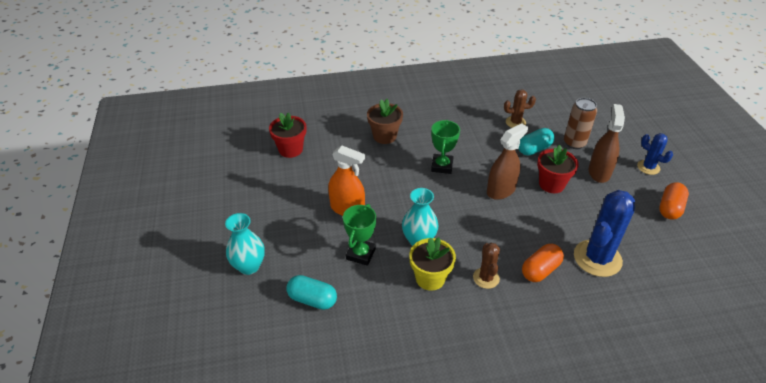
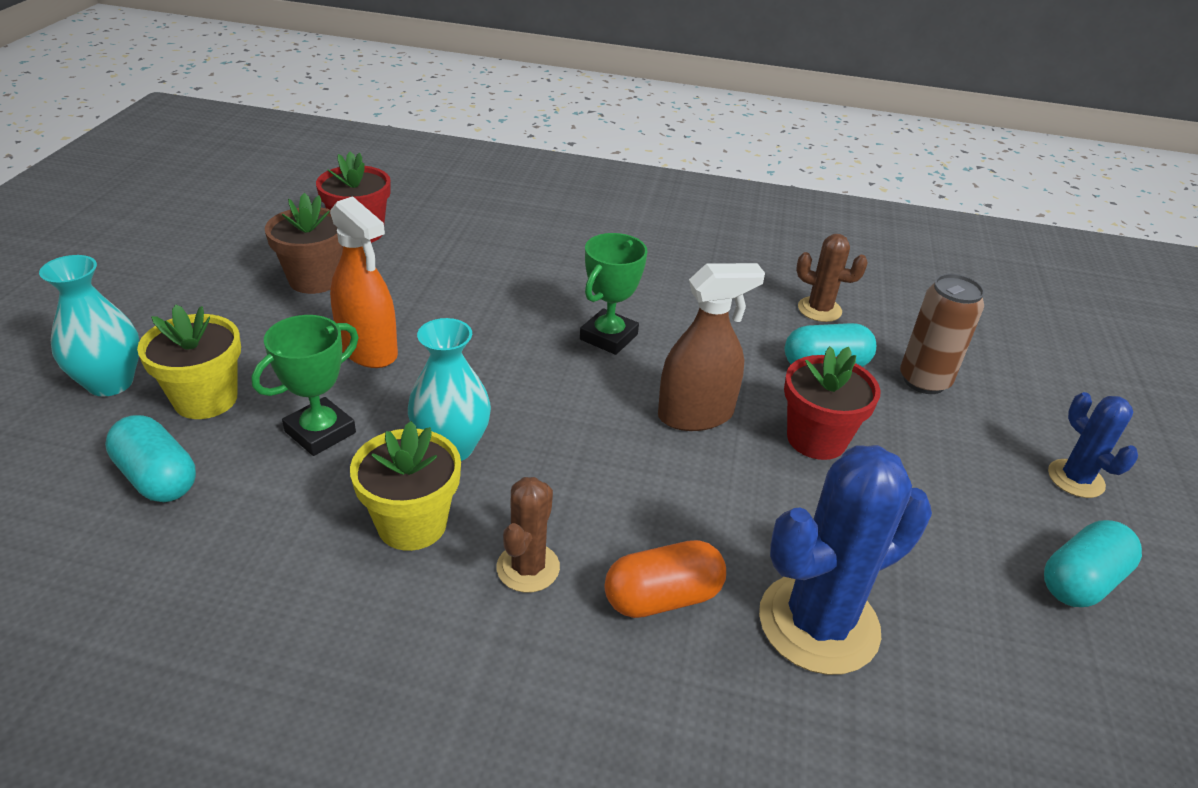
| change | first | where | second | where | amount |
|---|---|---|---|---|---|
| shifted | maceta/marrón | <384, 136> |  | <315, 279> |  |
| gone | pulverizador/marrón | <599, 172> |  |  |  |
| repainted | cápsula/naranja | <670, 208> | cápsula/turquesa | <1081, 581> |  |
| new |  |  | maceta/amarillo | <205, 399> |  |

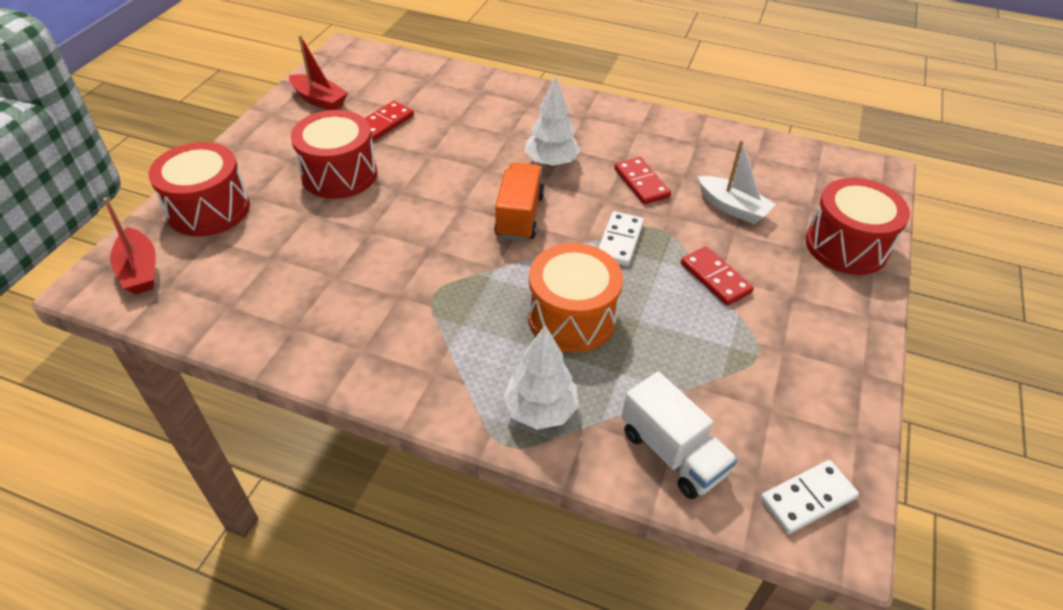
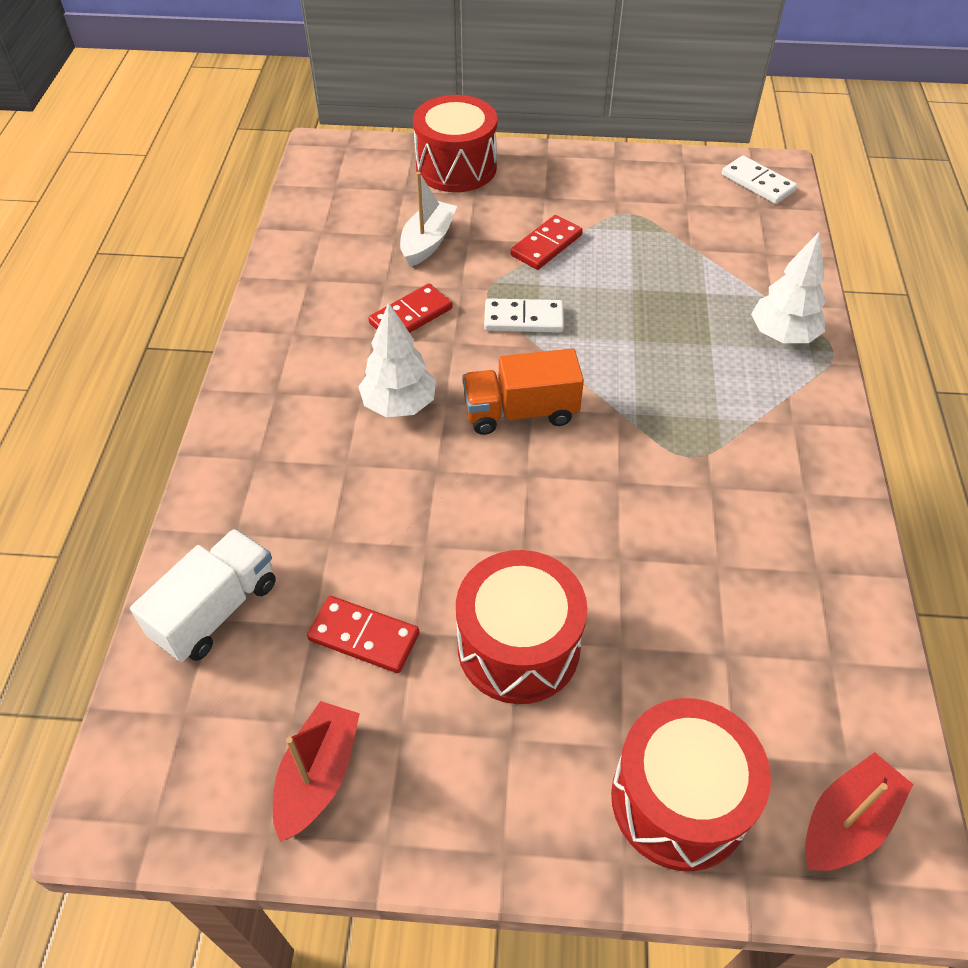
| change | first | where | second | where | amount |
|---|---|---|---|---|---|
| gone | tambor/naranja | <572, 317> |  |  |  |
| shifted | camión/blanco | <672, 452> |  | <216, 610> |  |

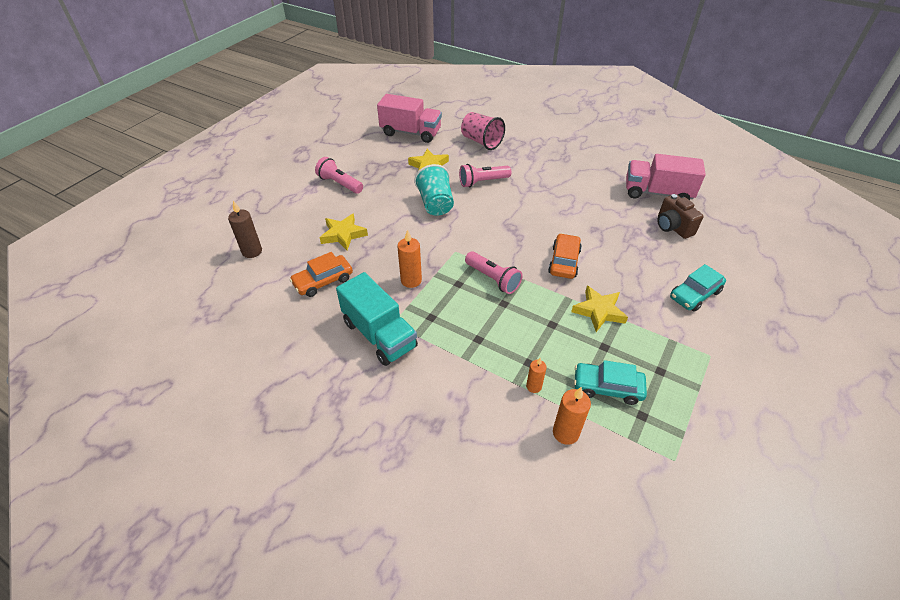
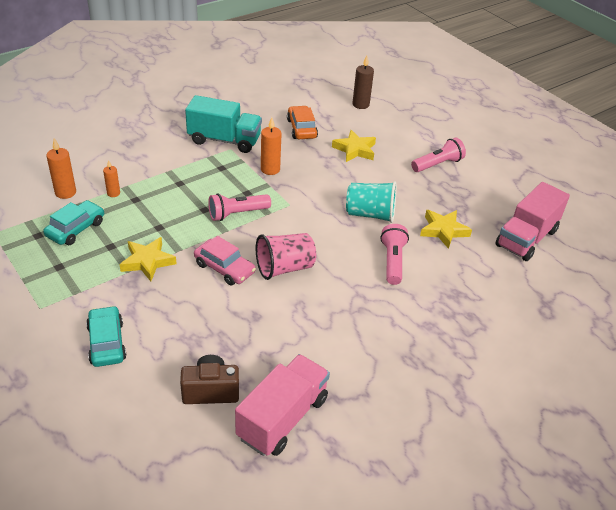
| change | first | where | second | where | amount |
|---|---|---|---|---|---|
| rotated | camión/turquesa | <379, 334> |  | <224, 140> | 150 degrees counterclockwise |
| shifted | vaso/rosa | <481, 142> |  | <284, 268> |  |
| repainted | coche/naranja | <564, 261> | coche/rosa | <224, 268> |  |

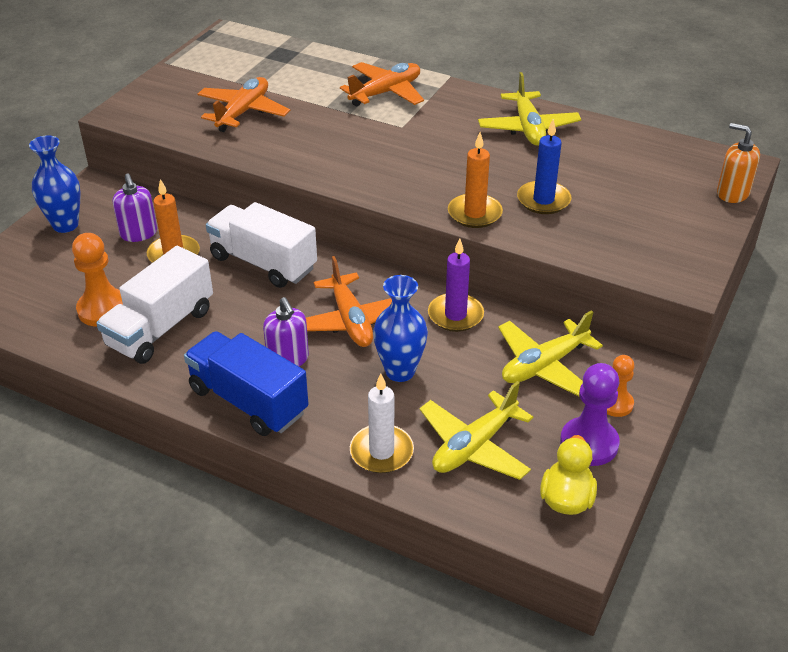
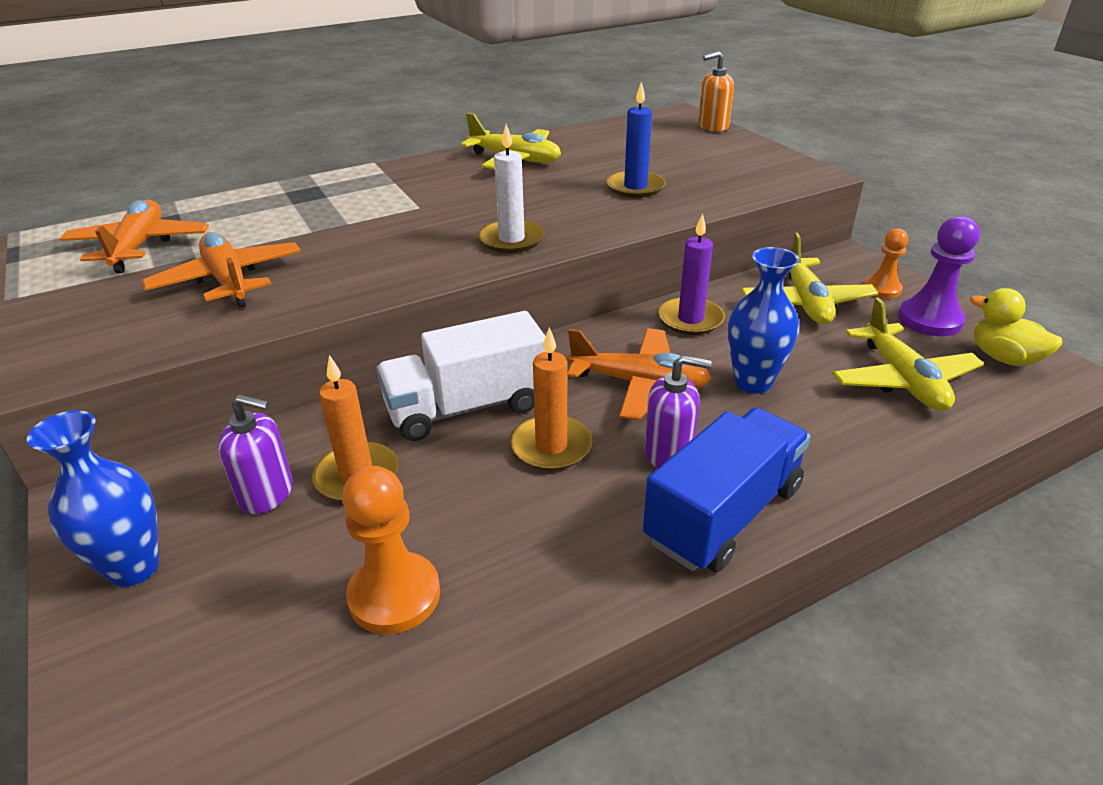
| change | first | where | second | where | amount |
|---|---|---|---|---|---|
| gone | camión/blanco | <160, 328> |  |  |  |
| rotated | camión/azul | <248, 401> |  | <723, 514> | 150 degrees clockwise |
| shifted | avión/naranja | <386, 93> |  | <139, 246> |  |
| shifted | vela/blanco | <381, 452> |  | <511, 239> |  |
| shifted | vela/naranja | <474, 213> |  | <551, 446> |  |

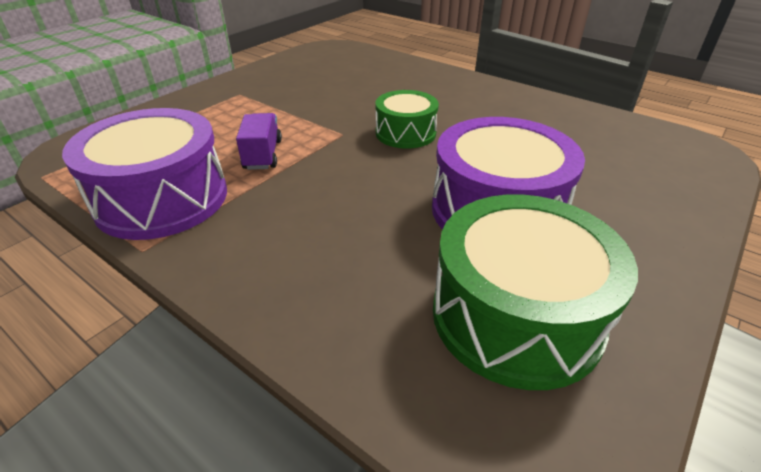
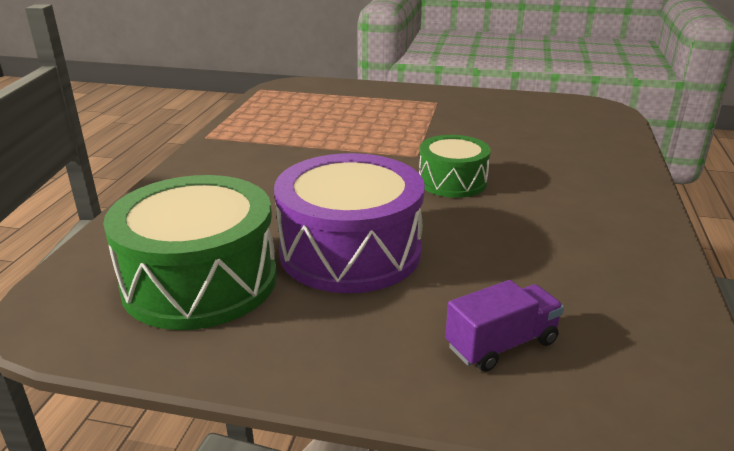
| change | first | where | second | where | amount |
|---|---|---|---|---|---|
| gone | tambor/morado | <162, 199> |  |  |  |
| shifted | camión/morado | <263, 155> |  | <501, 344> |  |

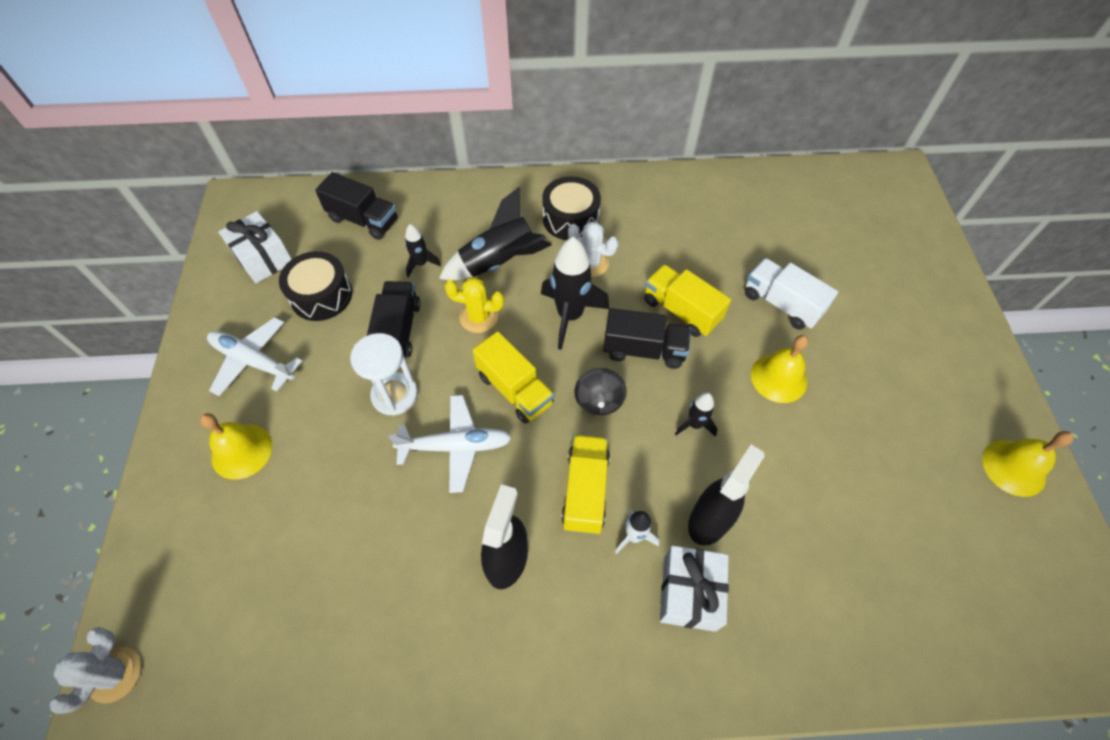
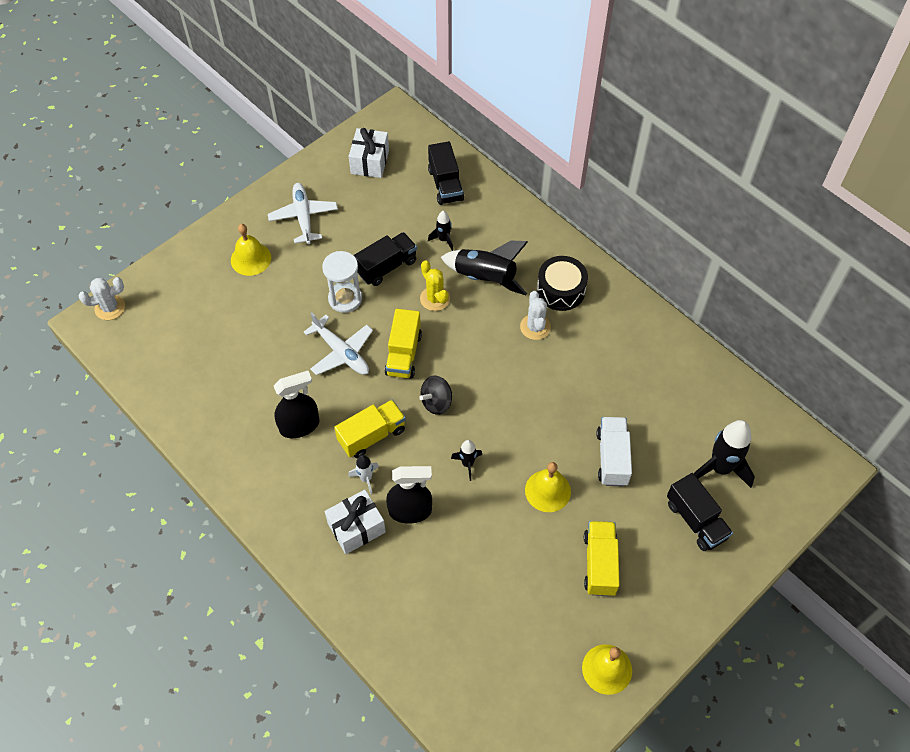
| change | first | where | second | where | amount |
|---|---|---|---|---|---|
| gone | tambor/negro | <321, 295> |  |  |  |
| shifted | cohete/negro | <570, 316> |  | <720, 468> |  |
| shifted | camión/negro | <644, 350> |  | <695, 520> |  |
| shifted | camión/amarillo | <681, 311> |  | <599, 564> |  |

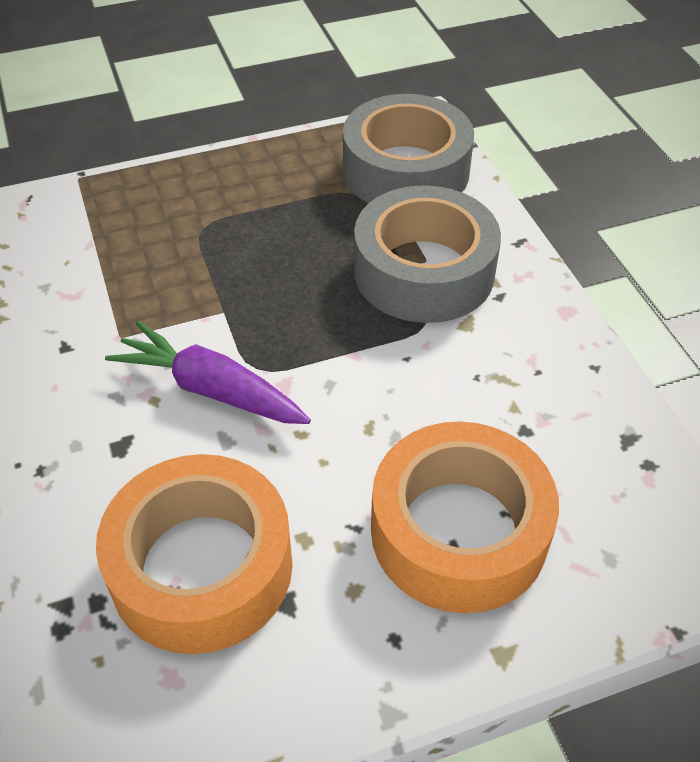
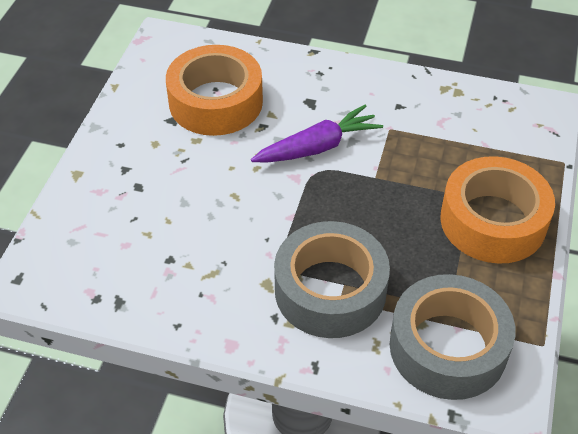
| change | first | where | second | where | amount |
|---|---|---|---|---|---|
| shifted | cinta adhesiva/naranja | <459, 531> |  | <493, 221> |  |

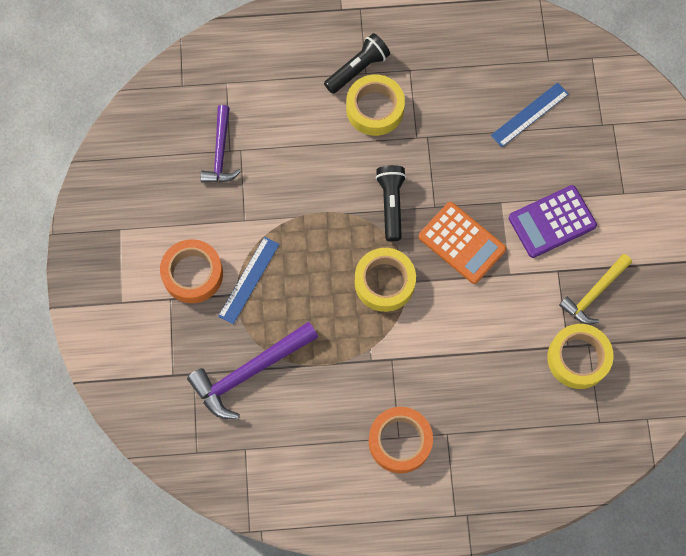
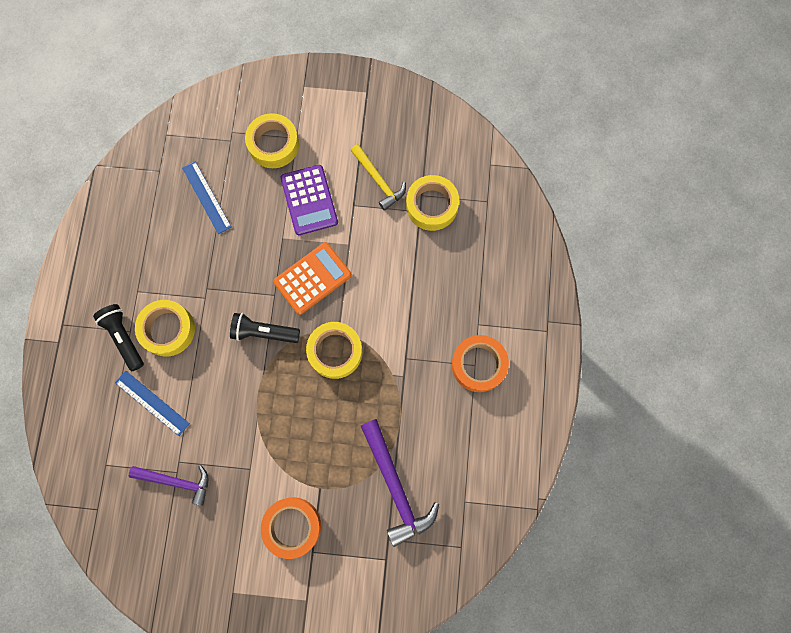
| change | first | where | second | where | amount |
|---|---|---|---|---|---|
| shifted | regla/azul | <248, 280> |  | <152, 403> |  |
| new |  |  | cinta adhesiva/amarillo | <273, 144> |  |

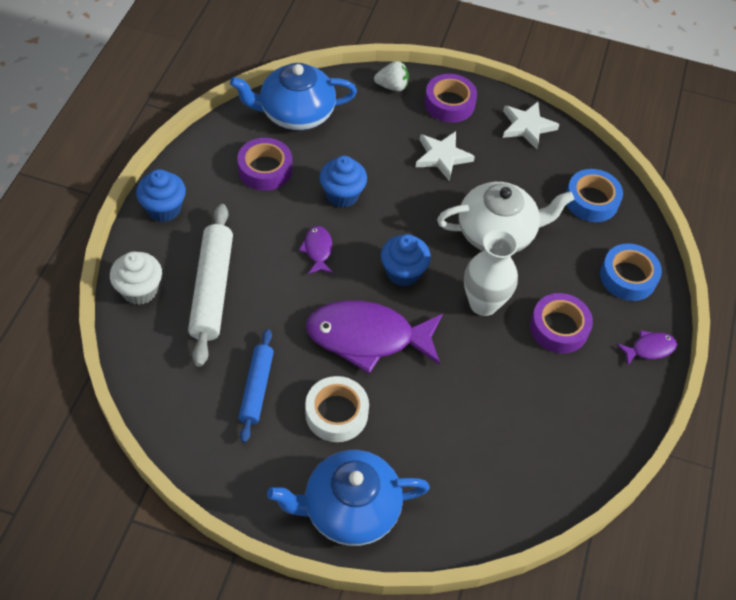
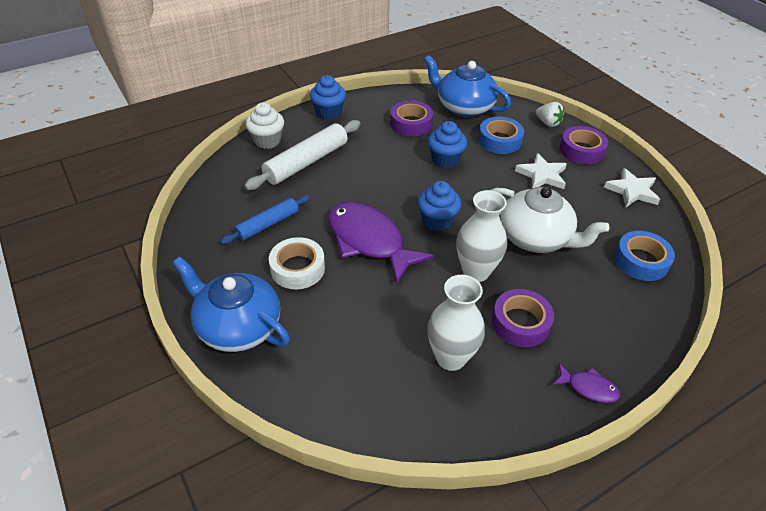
| change | first | where | second | where | amount |
|---|---|---|---|---|---|
| gone | pez/morado | <318, 250> |  |  |  |
| shifted | cinta adhesiva/azul | <628, 277> |  | <499, 140> |  |
| new |  |  | florero/blanco | <451, 357> |  |

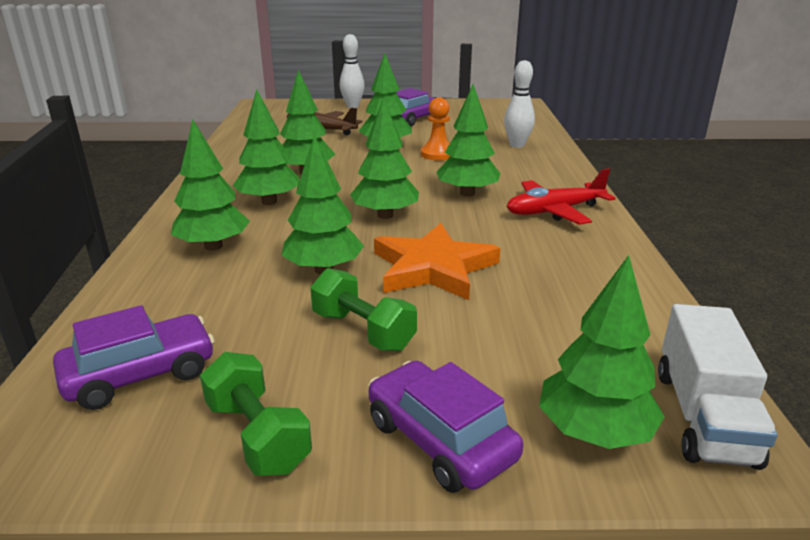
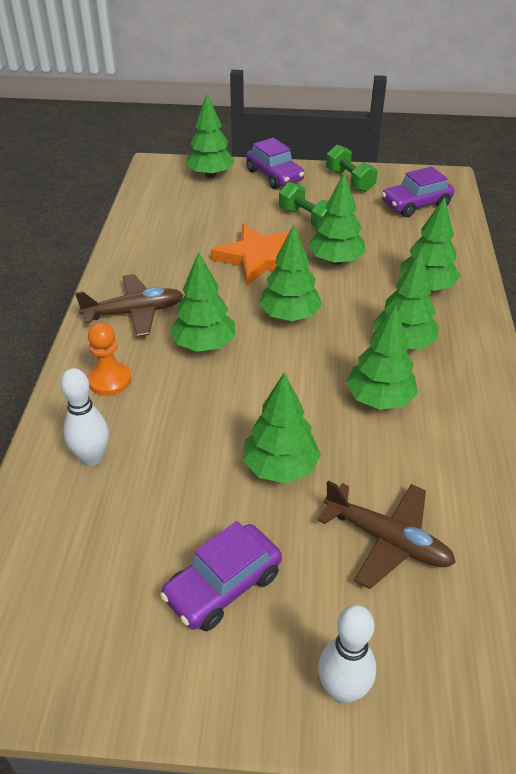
| change | first | where | second | where | amount |
|---|---|---|---|---|---|
| shifted | peón/naranja | <437, 154> |  | <109, 380> |  |
| repainted | avión/rojo | <554, 211> | avión/marrón | <134, 312> |  |
| gone | camión/blanco | <703, 416> |  |  |  |

